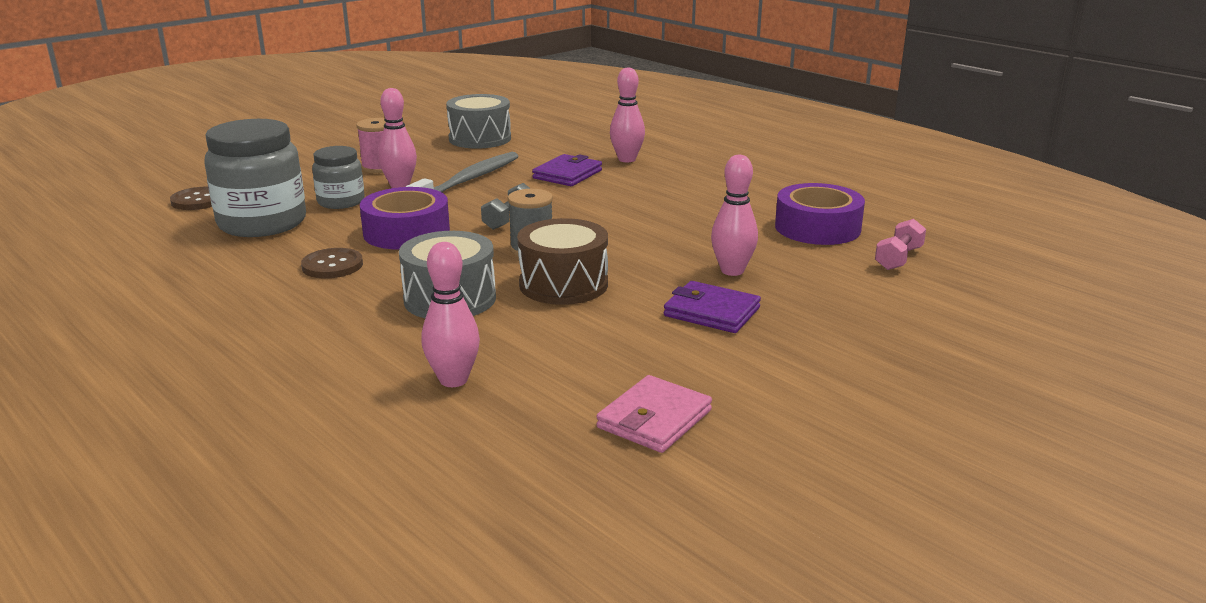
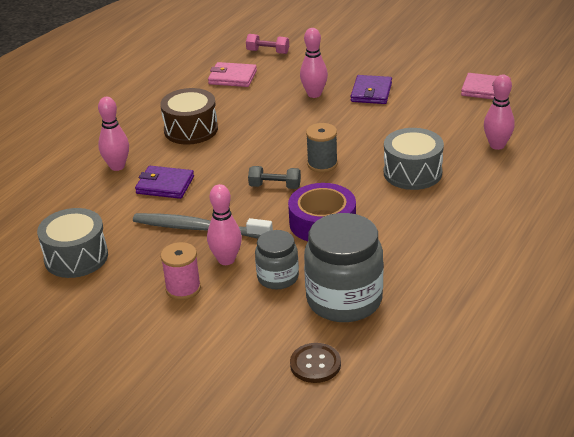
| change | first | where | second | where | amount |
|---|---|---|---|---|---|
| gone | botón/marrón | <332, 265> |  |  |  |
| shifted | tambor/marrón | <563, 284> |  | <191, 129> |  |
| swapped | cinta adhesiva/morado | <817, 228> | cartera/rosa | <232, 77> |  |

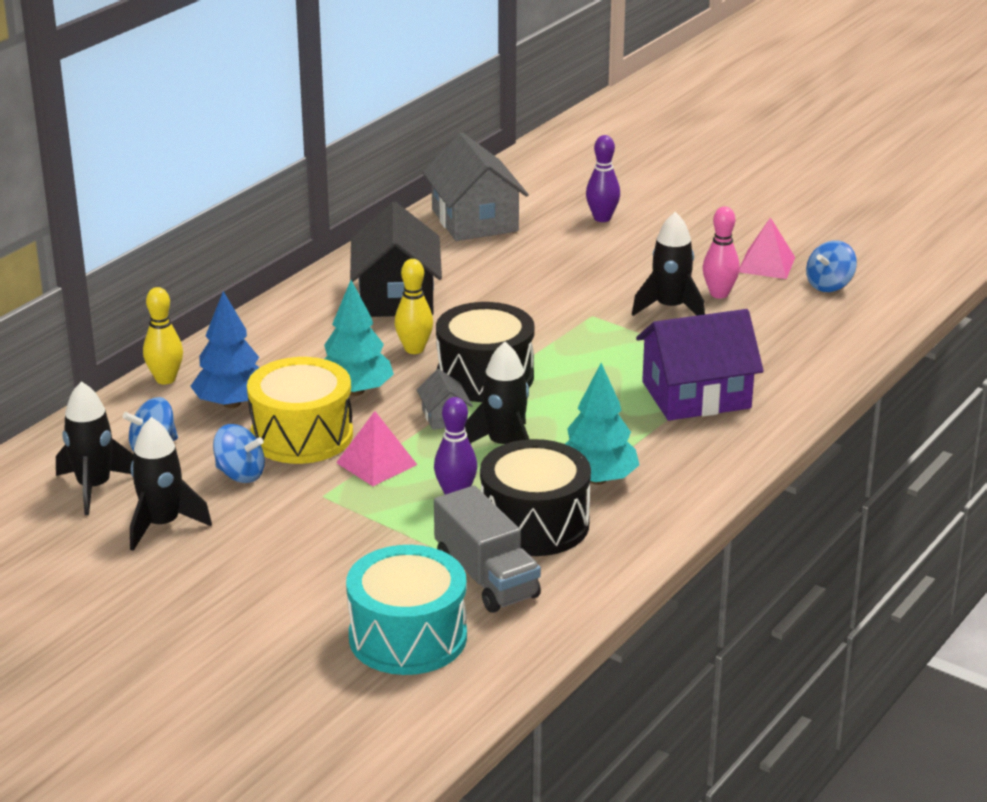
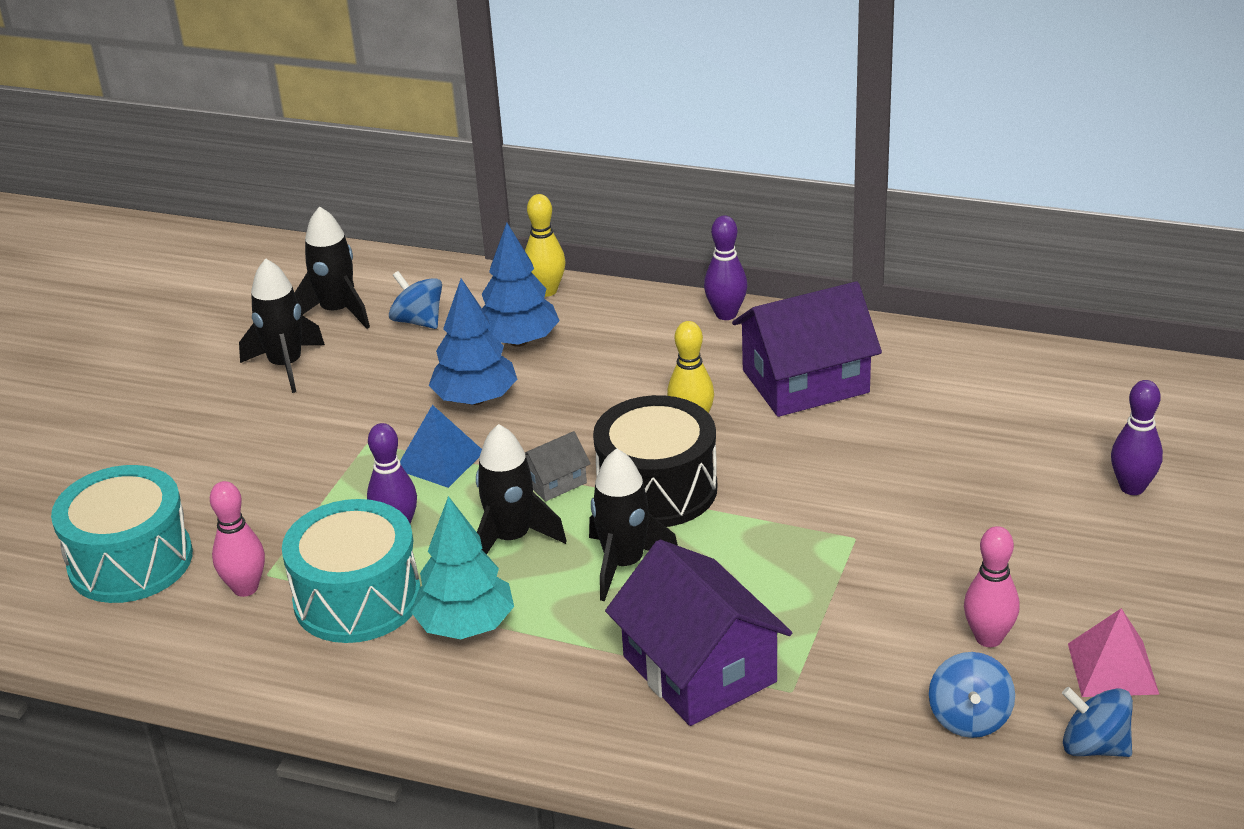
| change | first | where | second | where | amount |
|---|---|---|---|---|---|
| shifted | peonza/azul | <240, 474> |  | <969, 718> |  |
| swapped | tambor/amarillo | <302, 435> | árbol/azul | <475, 399> |  |
| gone | árbol/turquesa | <355, 391> |  |  |  |
| repainted | pirámide/rosa | <376, 463> | pirámide/azul | <440, 460> |  |
| repainted | casa/negro | <396, 296> | casa/morado | <805, 381> |  |
| gone | casa/gris | <474, 220> |  |  |  |
| swapped | camión/gris | <486, 577> | bolo/rosa | <245, 588> |  |
| repainted | tambor/negro | <534, 524> | tambor/turquesa | <357, 598> |  |
| shifted | cohete/negro | <670, 308> |  | <624, 564> |  |
| new |  |  | bolo/morado | <726, 314> |  |

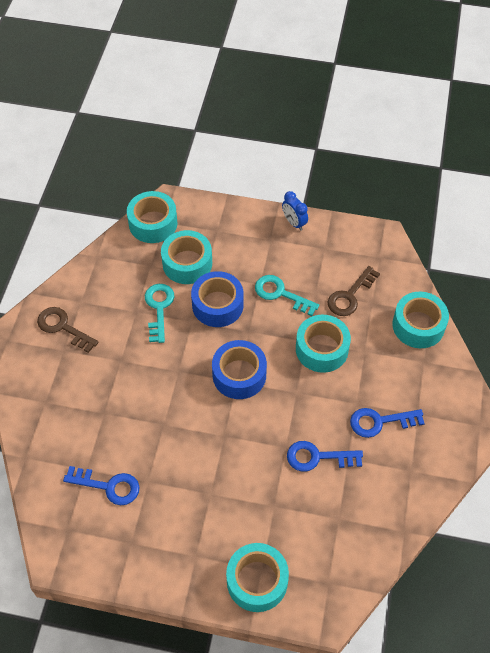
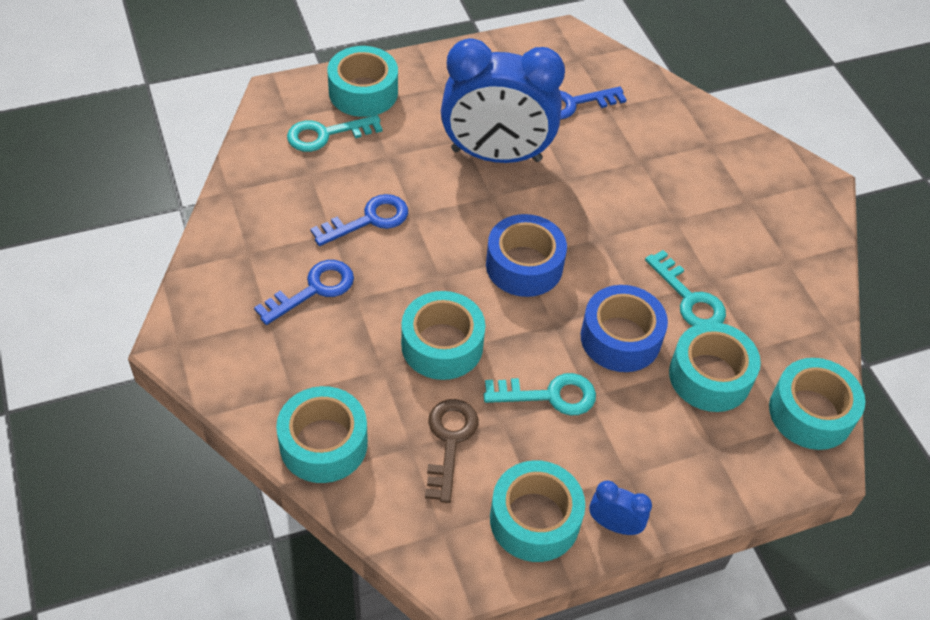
| change | first | where | second | where | amount |
|---|---|---|---|---|---|
| gone | llave/marrón | <63, 327> |  |  |  |
| new |  |  | llave/turquesa | <326, 134> |  |
| new |  |  | despertador/azul | <496, 155> |  |
| new |  |  | cinta adhesiva/turquesa | <534, 519> |  |

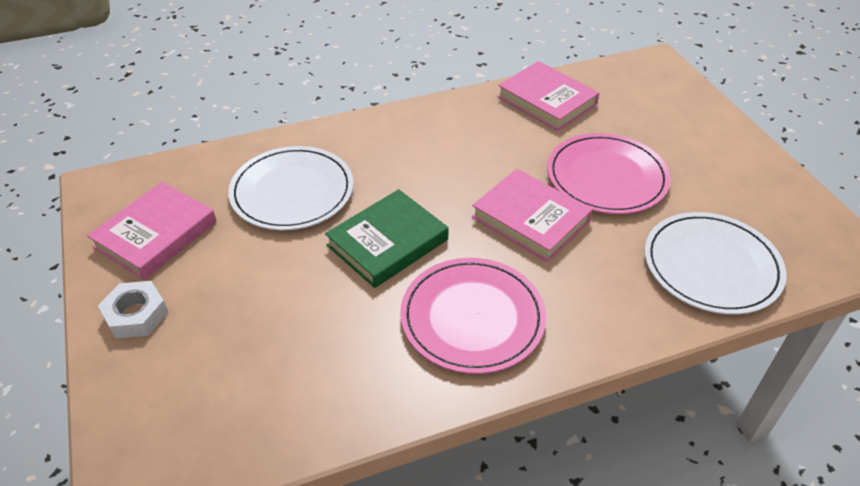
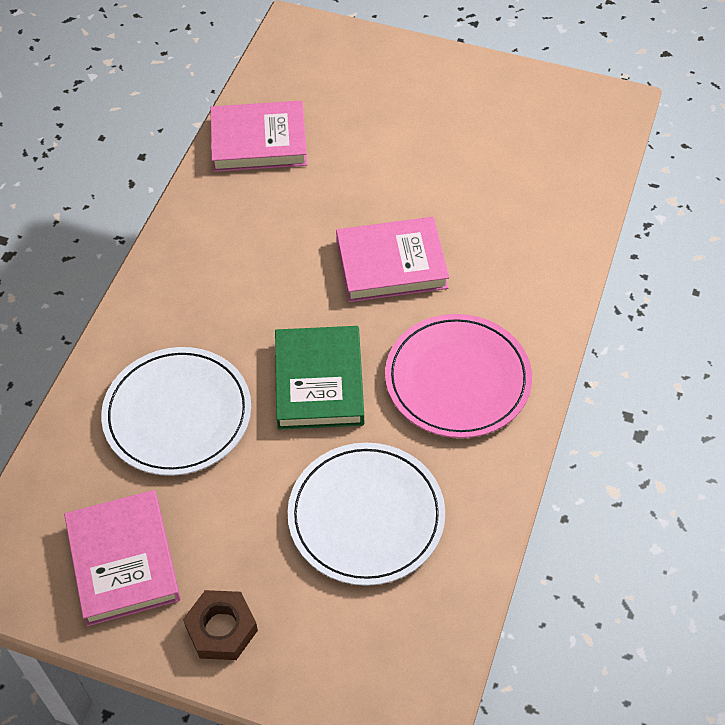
| change | first | where | second | where | amount |
|---|---|---|---|---|---|
| repainted | tuerca/blanco | <136, 315> | tuerca/marrón | <221, 629> |  |
| gone | plato/rosa | <606, 177> |  |  |  |
| shifted | plato/blanco | <711, 266> |  | <366, 516> |  |

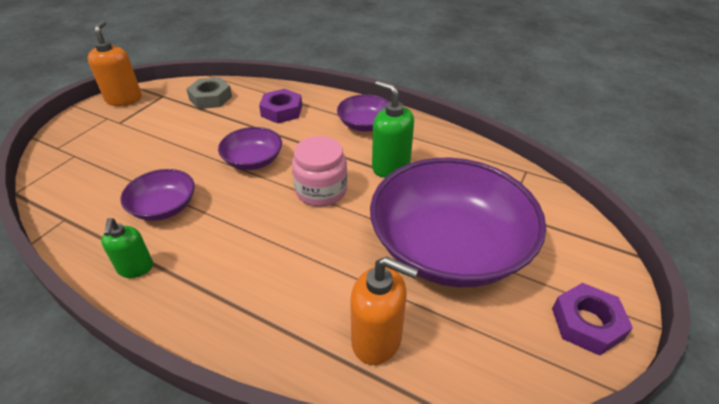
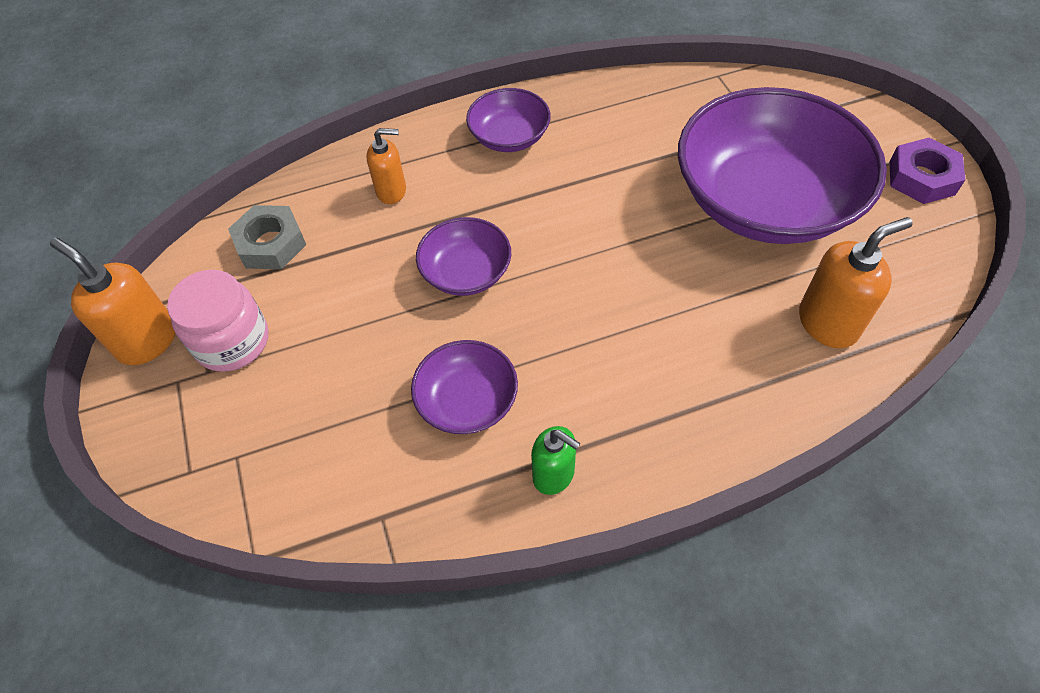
| change | first | where | second | where | amount |
|---|---|---|---|---|---|
| swapped | tuerca/morado | <281, 111> | dispensador de jabón/naranja | <391, 191> |  |
| shifted | tarro/rosa | <321, 191> |  | <232, 341> |  |
| gone | dispensador de jabón/verde | <390, 166> |  |  |  |

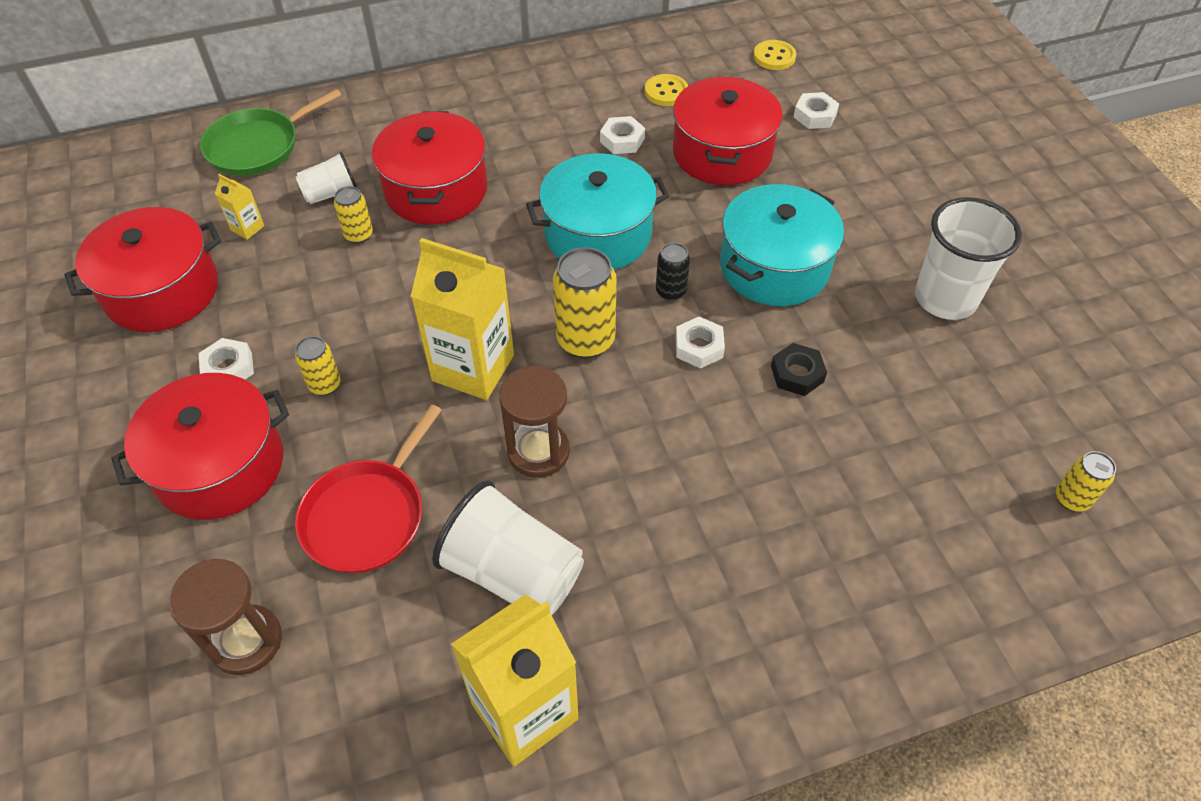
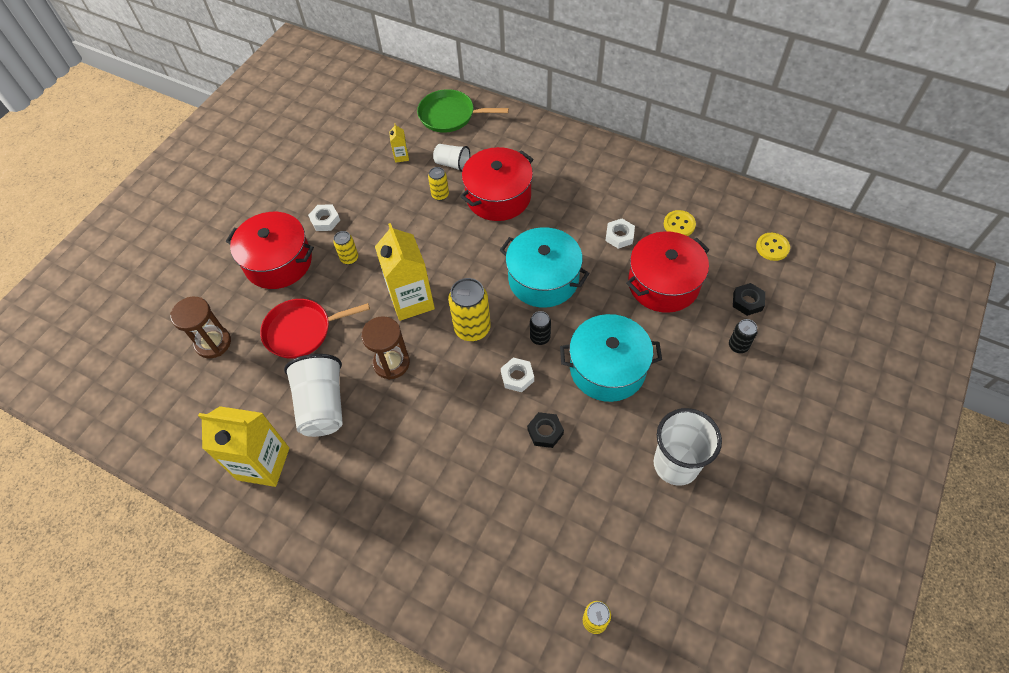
| change | first | where | second | where | amount |
|---|---|---|---|---|---|
| gone | olla/rojo | <162, 291> |  |  |  |
| repainted | tuerca/blanco | <814, 115> | tuerca/negro | <747, 301> |  |
| new |  |  | lata/negro | <738, 346> |  |

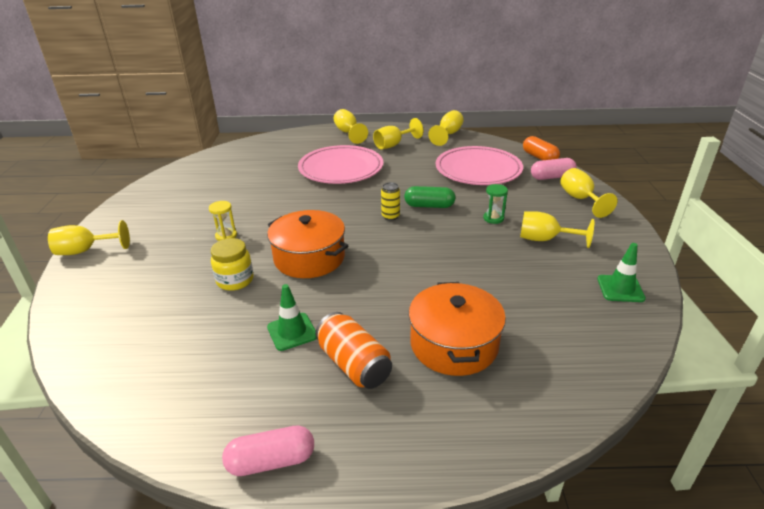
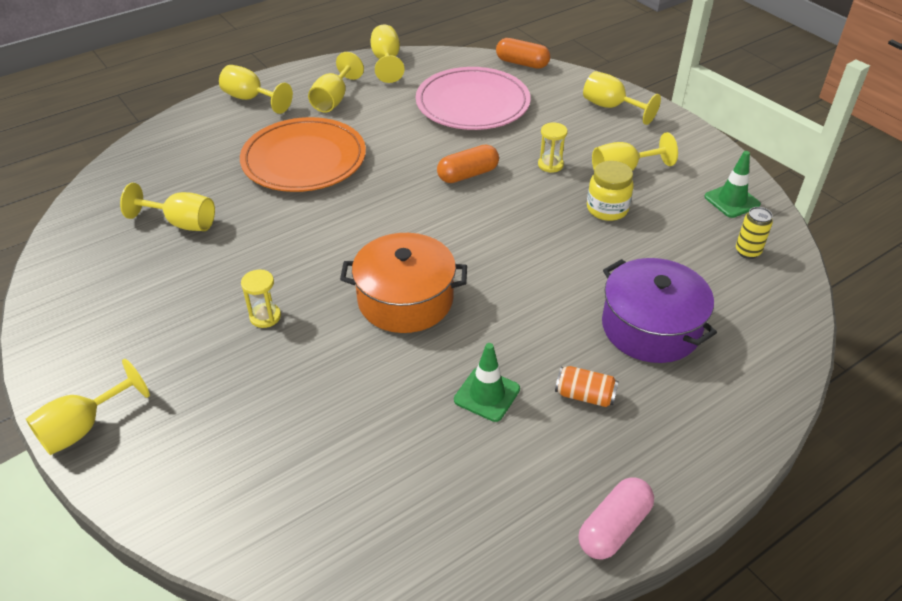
| change | first | where | second | where | amount |
|---|---|---|---|---|---|
| shifted | tarro/amarillo | <235, 280> |  | <607, 209> |  |
| repainted | plato/rosa | <341, 168> | plato/naranja | <304, 160> |  |
| scaled | lata/naranja | <354, 364> |  | <585, 396> | x0.61 |
| shifted | lata/amarillo | <390, 216> |  | <747, 251> |  |
| repainted | cápsula/verde | <429, 206> | cápsula/naranja | <468, 174> |  |
| repainted | olla/naranja | <454, 344> | olla/morado | <650, 327> |  |
| repainted | reloj de arena/verde | <493, 218> | reloj de arena/amarillo | <550, 165> |  |
| gone | cápsula/rosa | <552, 177> |  |  |  |
| new |  |  | copa/amarillo | <182, 223> |  |

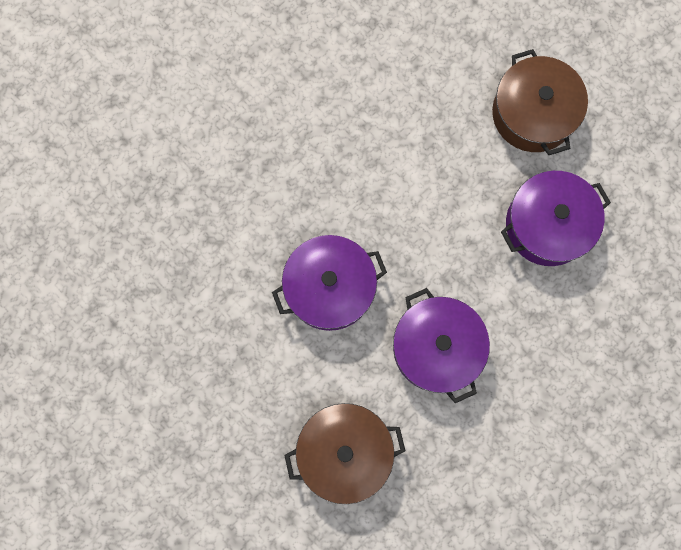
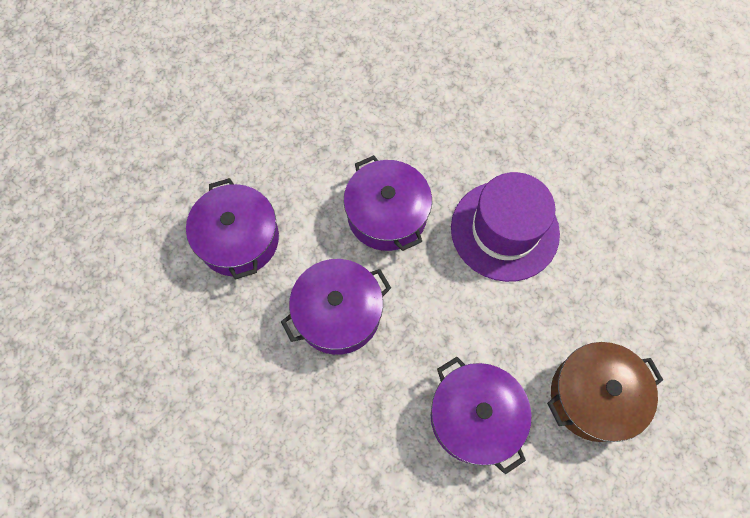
| change | first | where | second | where | amount |
|---|---|---|---|---|---|
| repainted | olla/marrón | <344, 452> | olla/morado | <238, 239> |  |
| new |  |  | sombrero/morado | <504, 230> |  |

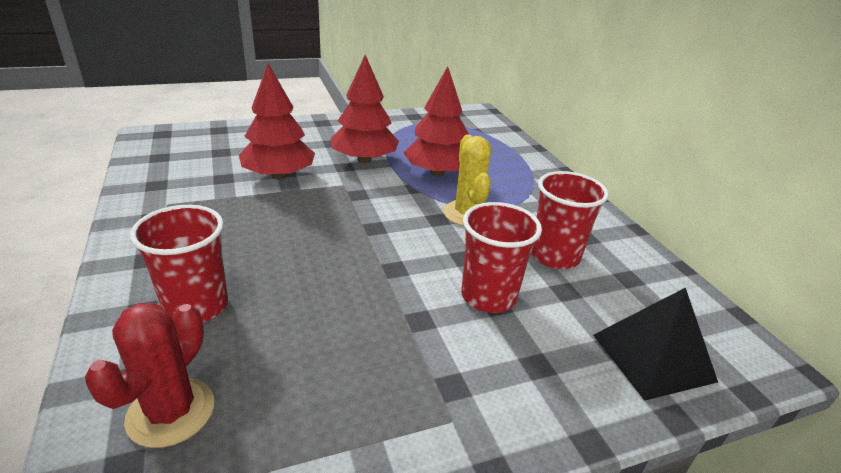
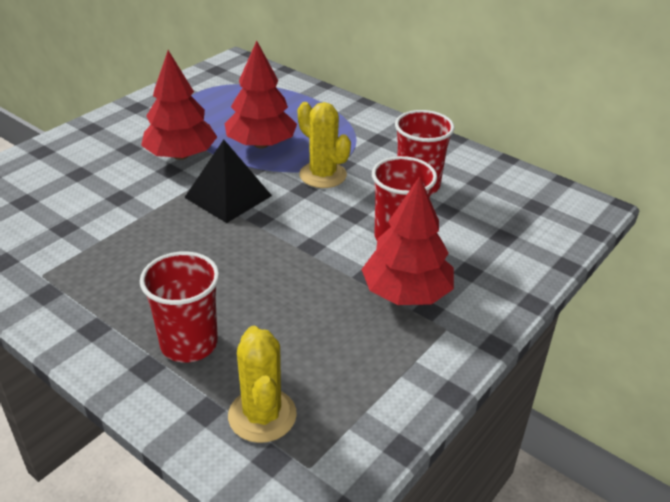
| change | first | where | second | where | amount |
|---|---|---|---|---|---|
| repainted | cactus/rojo | <171, 412> | cactus/amarillo | <262, 415> |  |
| shifted | árbol/rojo | <279, 175> |  | <406, 293> |  |
| shifted | pirámide/negro | <653, 357> |  | <228, 196> |  |

